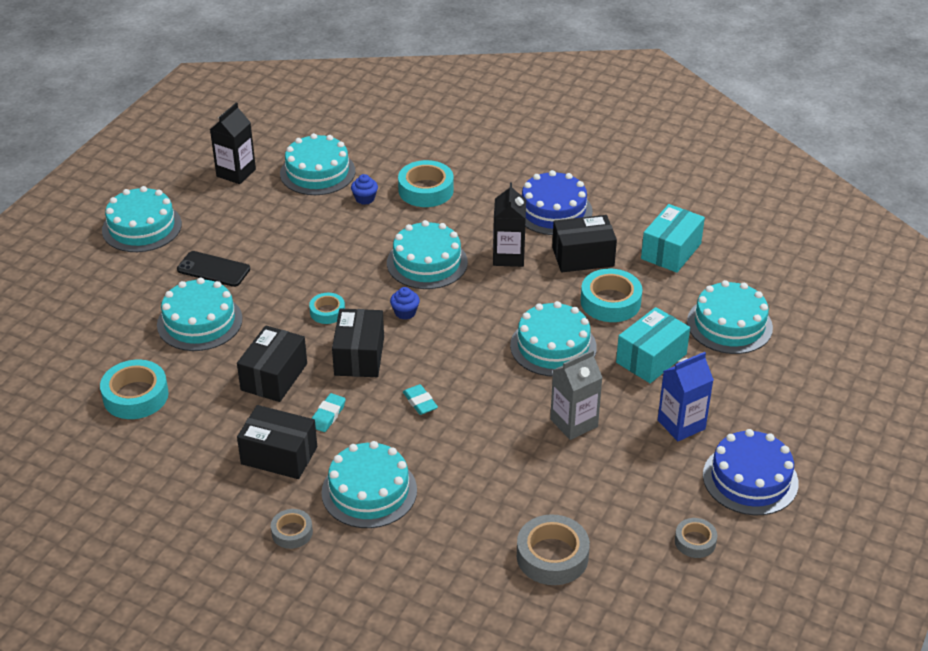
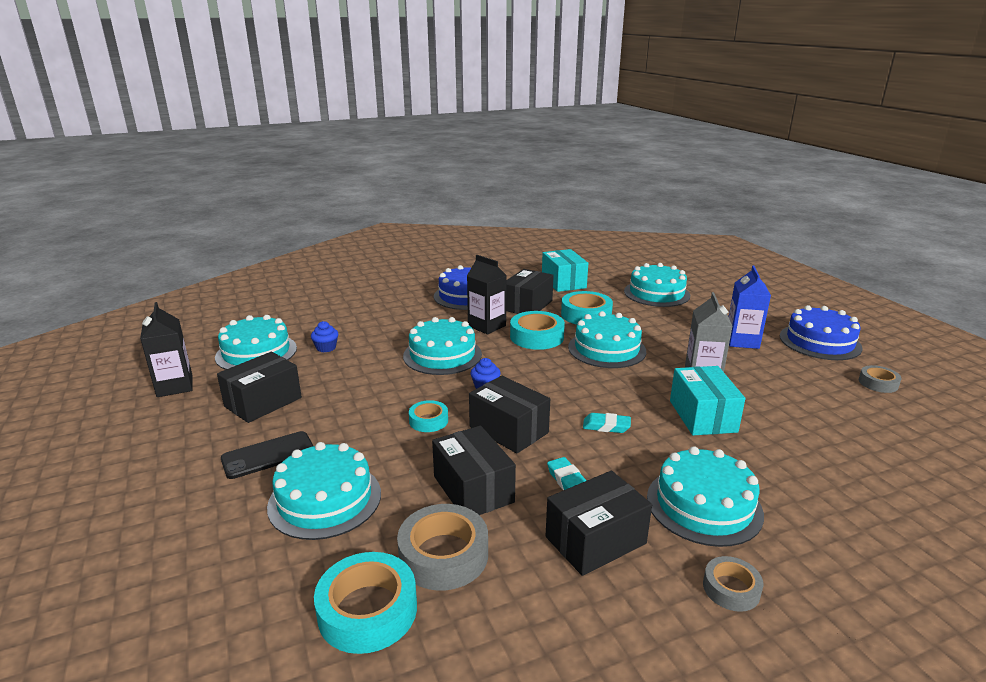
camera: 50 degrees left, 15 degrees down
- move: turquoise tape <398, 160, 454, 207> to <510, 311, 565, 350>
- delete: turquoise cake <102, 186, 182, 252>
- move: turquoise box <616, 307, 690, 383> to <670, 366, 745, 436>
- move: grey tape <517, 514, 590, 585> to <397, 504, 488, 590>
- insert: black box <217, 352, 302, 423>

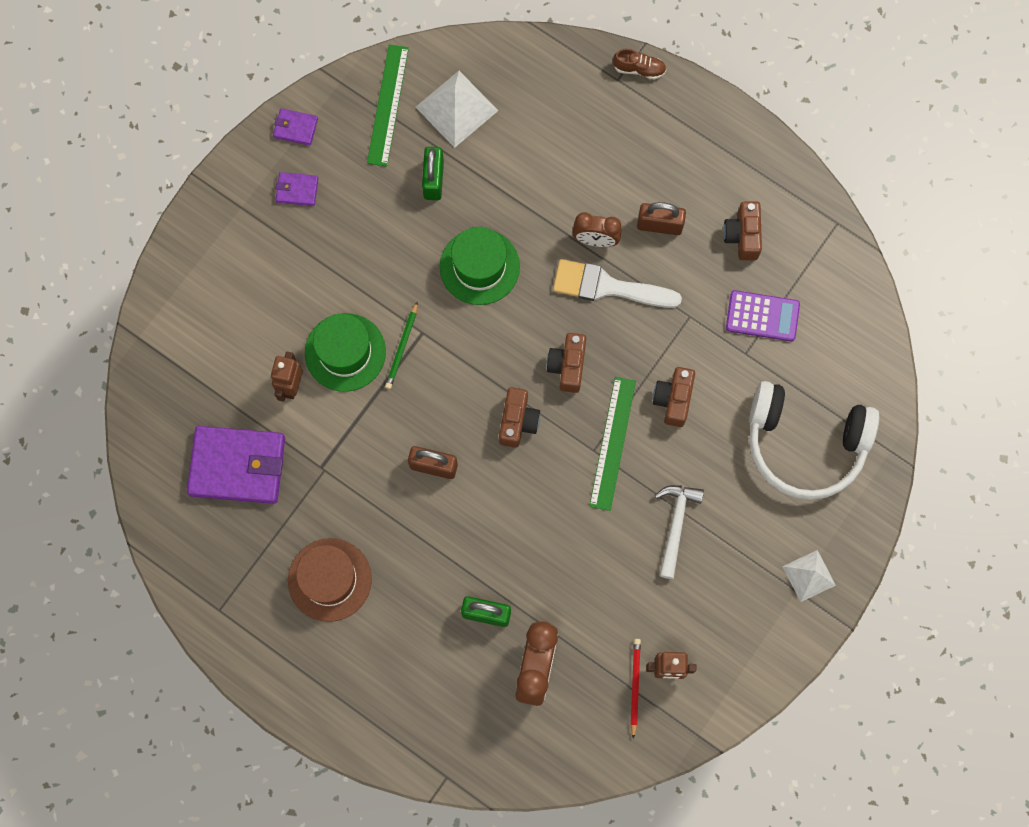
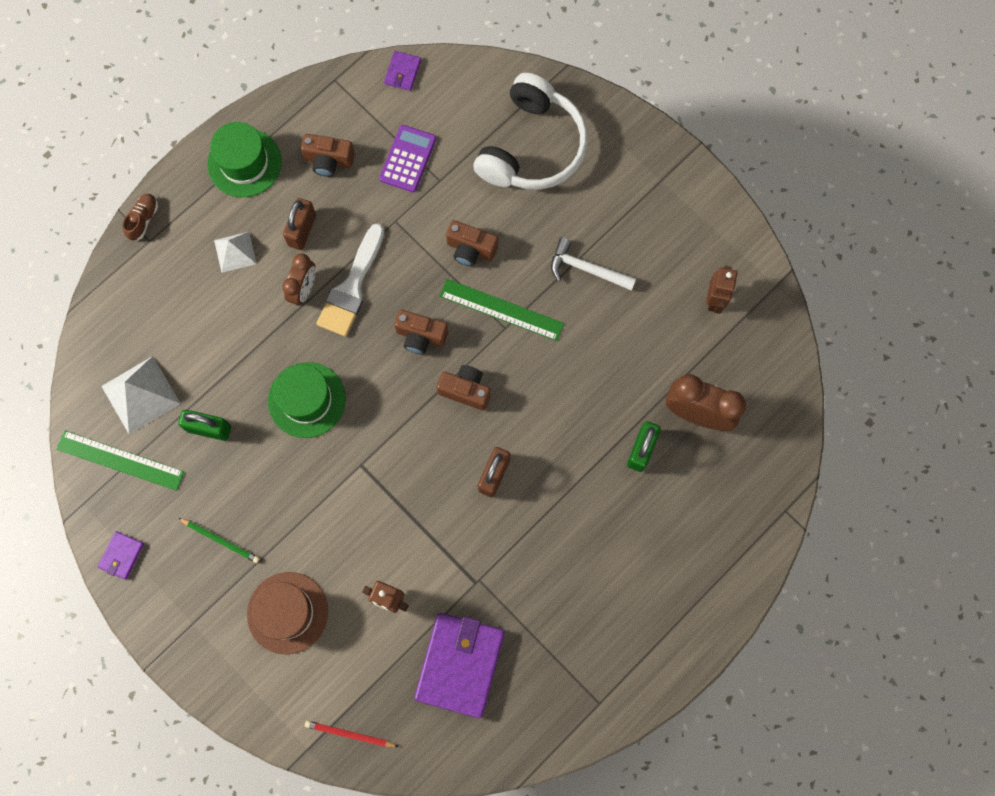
camera: 80 degrees left, 0 degrees up
- move: purple wallet <275, 172, 318, 206> to <384, 51, 421, 91>
- move: green pencil <385, 301, 418, 389> to <178, 518, 260, 563>
- move: green hat <305, 313, 386, 392> to <207, 122, 282, 197>
- move: brown hat <288, 538, 372, 622> to <247, 572, 328, 654>
- move: white pyramid <782, 550, 836, 602> to <214, 232, 257, 273>
- move: red pencil <631, 639, 641, 739> to <305, 721, 399, 747>

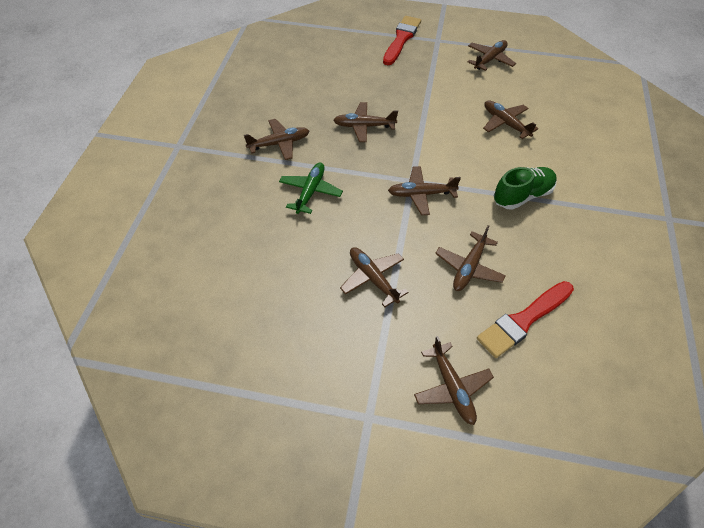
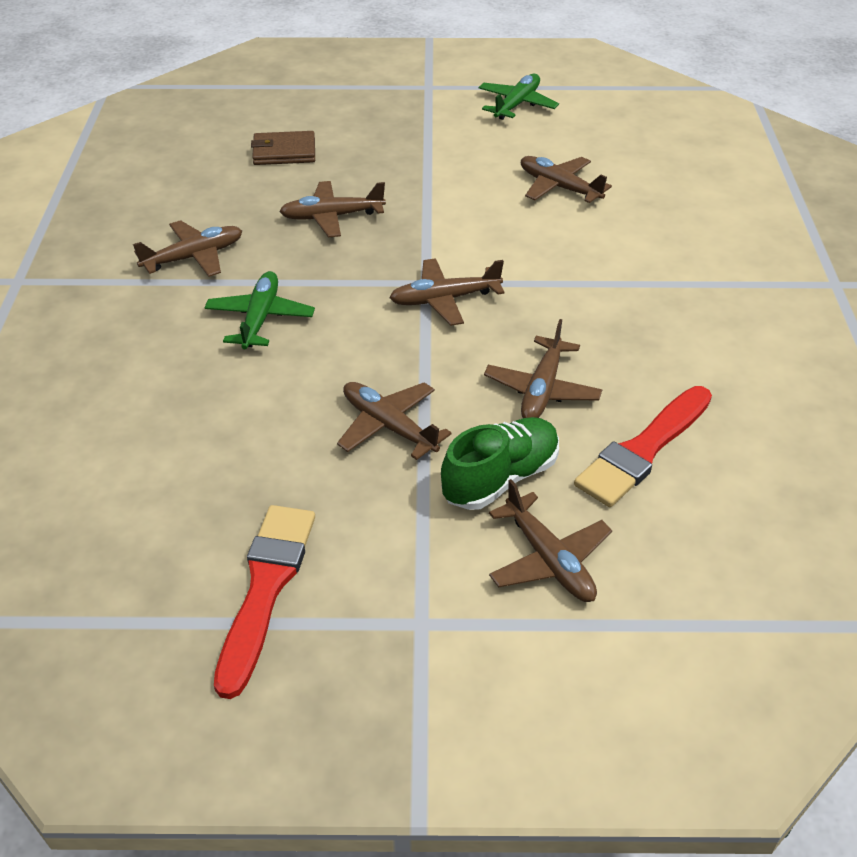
camera: 10 degrees left, 10 degrees down
- move: red brush <383, 16, 421, 65> to <214, 505, 315, 699>
- recolor: brown plane <468, 40, 516, 71> to green plane <478, 74, 559, 120>
- move: green shoe <494, 167, 557, 210> to <441, 417, 559, 510>
- insert: brown wallet <251, 131, 315, 165>

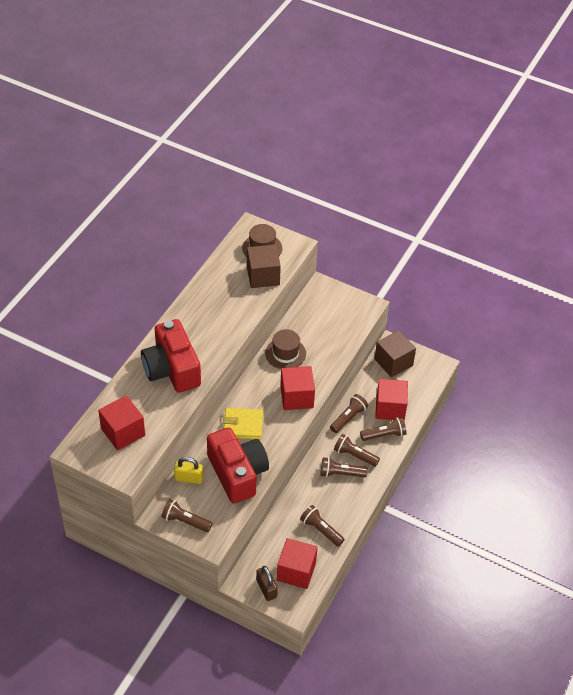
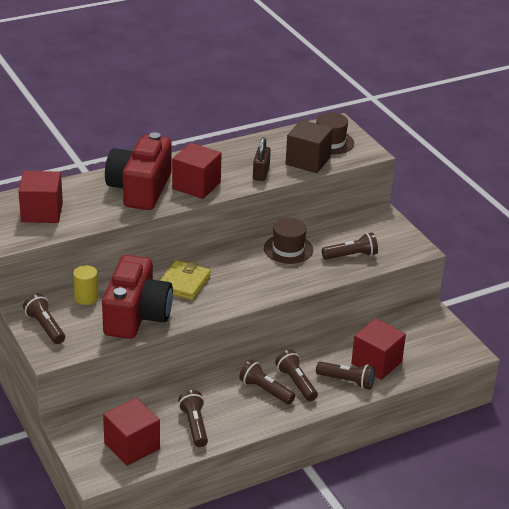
camera: 35 degrees right, 15 degrees down
- delete: brown cube <375, 330, 416, 377>
- move: red cube <280, 366, 315, 410> to <172, 143, 222, 199>
- move: brown flashlight <330, 394, 368, 433> to <322, 232, 378, 260>
- rotate: yellow wallet <223, 408, 263, 439> = <160, 260, 211, 300> 75 degrees clockwise
- replace: yellow padlock <174, 457, 203, 484> to yellow cylinder <73, 265, 98, 305>
- move: brown padlock <256, 566, 278, 601> to <253, 137, 271, 181>

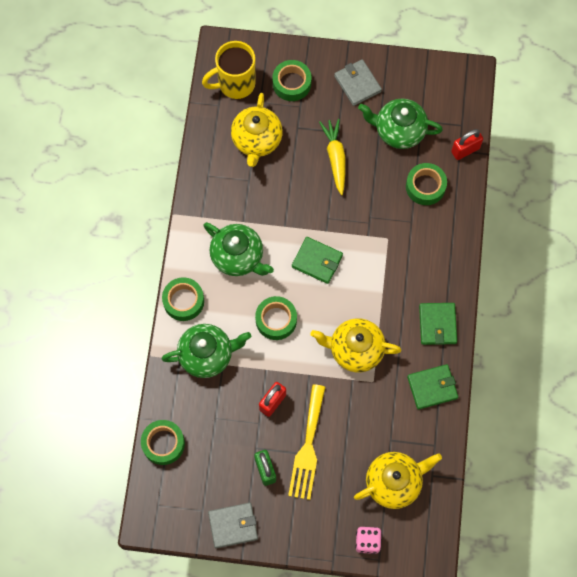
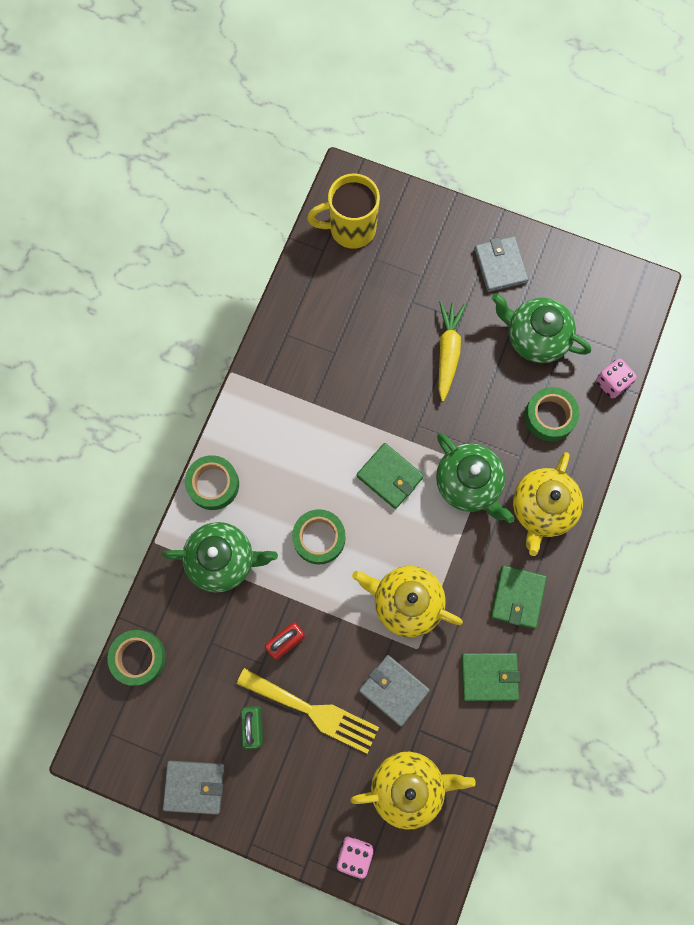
camera: 15 degrees right, 5 degrees up
- delete: green tape <273, 60, 311, 101>
- move: yellow teapot <231, 93, 283, 167> to <513, 452, 583, 556>
- replace: red padlock <451, 129, 483, 160> to pink dice <596, 359, 637, 398>
- move: green teapot <203, 222, 274, 276> to <436, 433, 515, 523>
- rotate: yellow fork <288, 384, 325, 500> = <237, 668, 379, 754> 90 degrees counterclockwise
- insert: grey wallet <359, 655, 430, 727>

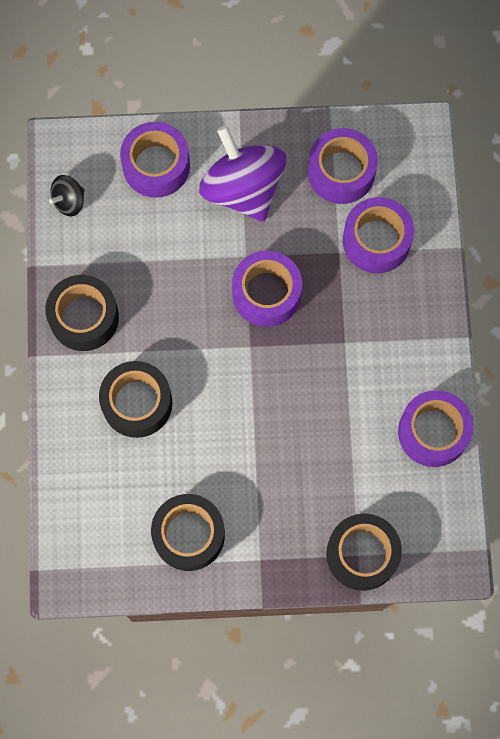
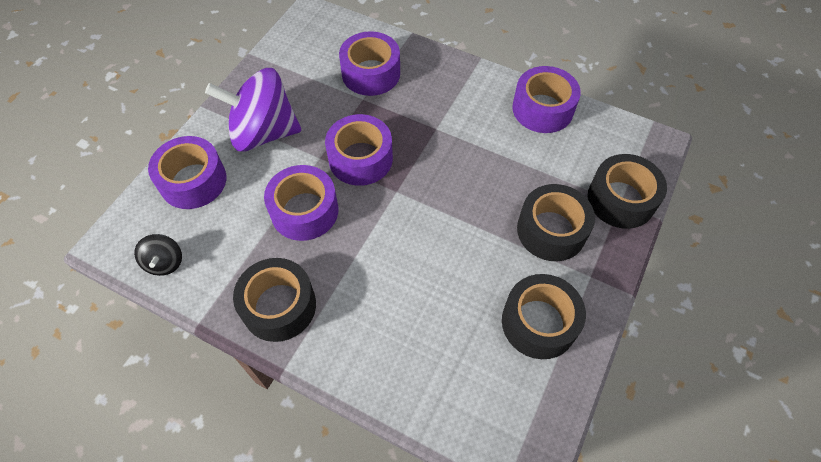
camera: 60 degrees left, 15 degrees down
- move: purple tape <308, 128, 378, 204> to <264, 165, 338, 241>
- move: black tape <99, 361, 172, 438> to <517, 184, 595, 261>

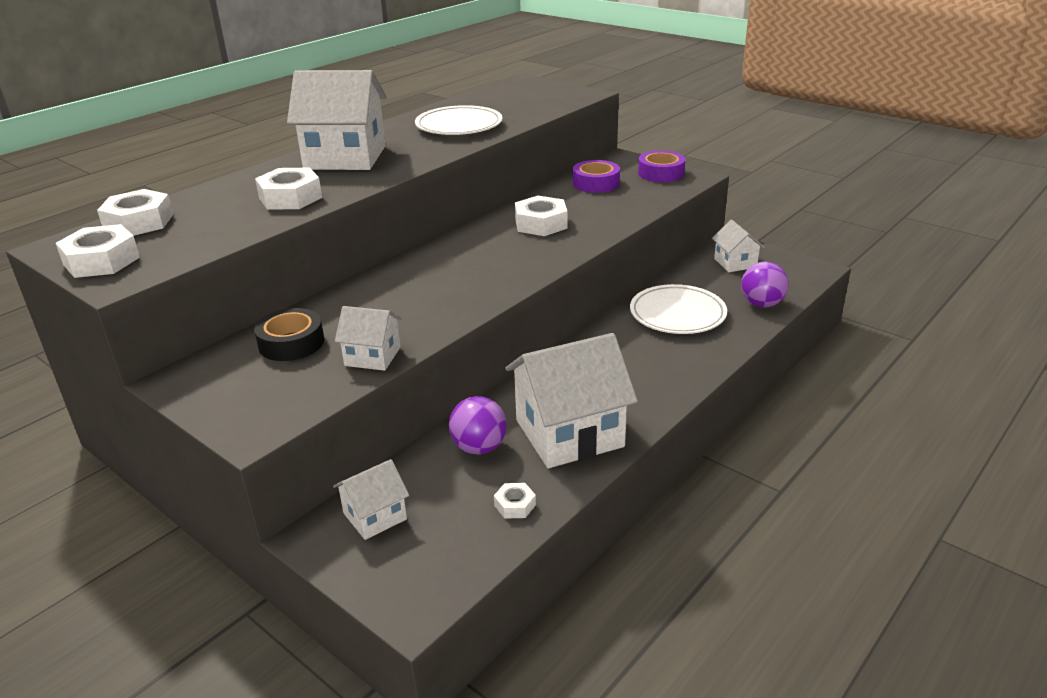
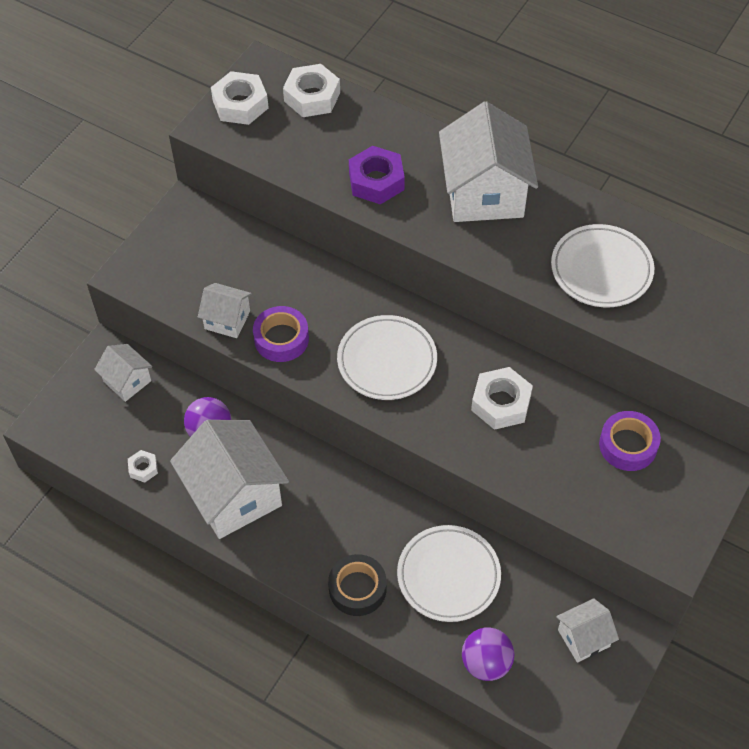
camera: 80 degrees right, 25 degrees up
- move: purple tape <638, 151, 685, 182> to <253, 306, 309, 362>
- recolor: white nut <255, 168, 322, 210> to purple nut <349, 146, 405, 204>
- rotate: white house <335, 306, 402, 371> = <198, 283, 252, 338> 75 degrees counterclockwise
- move: black tape <254, 308, 324, 361> to <328, 554, 387, 616>
- insert: white plate <337, 315, 437, 400>

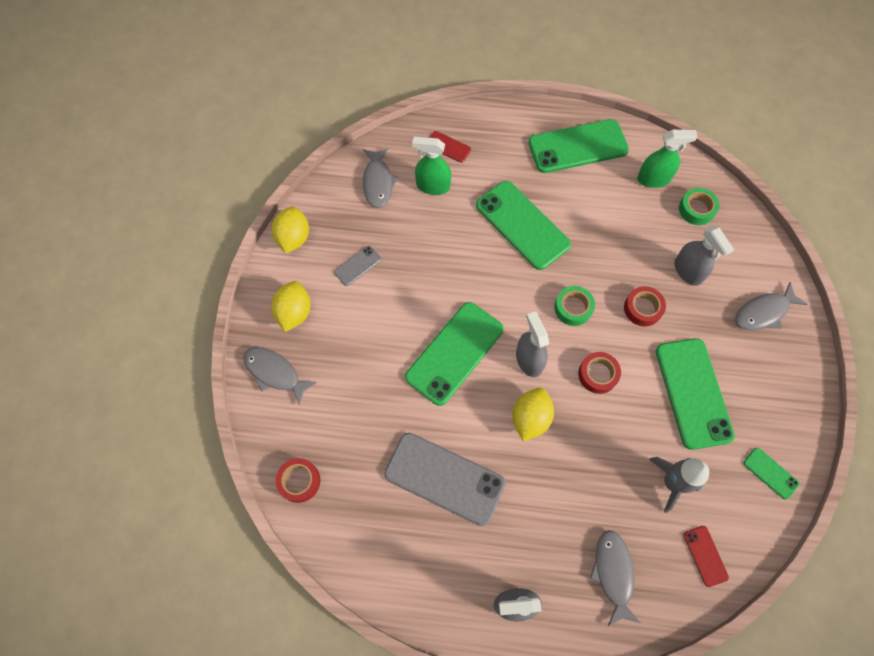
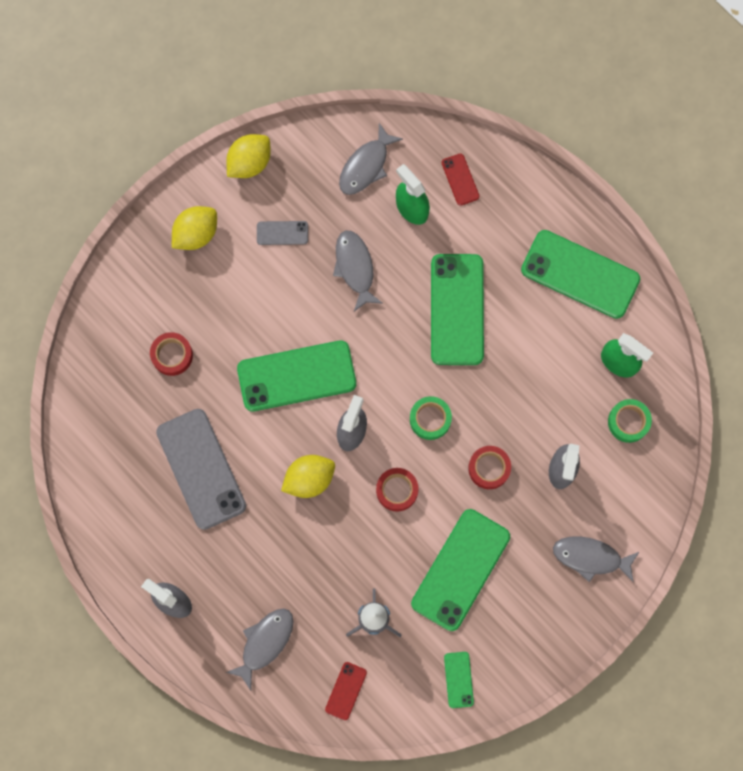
camera: 40 degrees right, 10 degrees up
- move: grey fish <243, 347, 317, 406> to <333, 231, 383, 311>
- move: red tape <276, 458, 320, 503> to <150, 332, 193, 376>

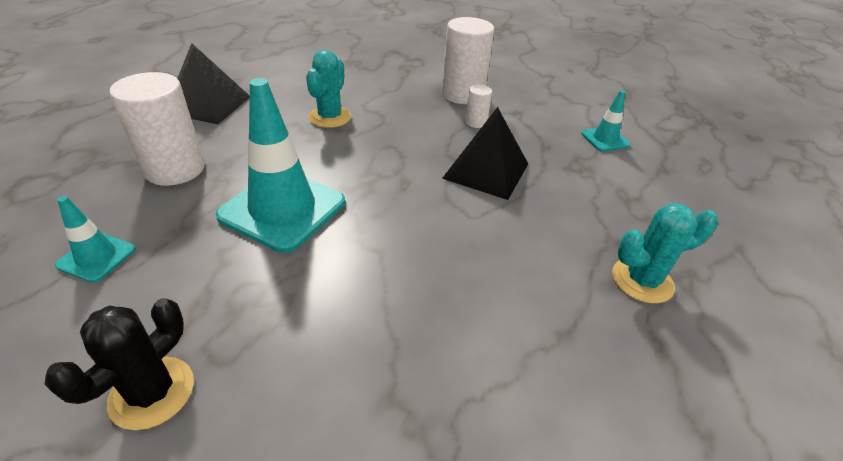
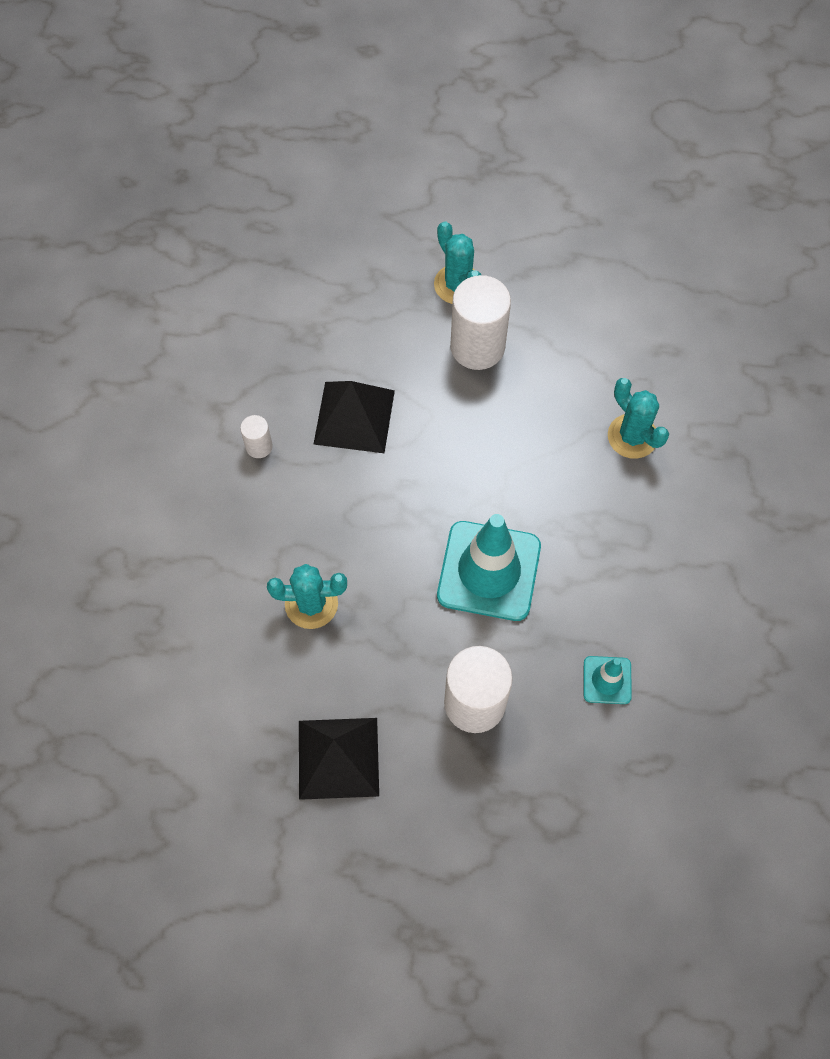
camera: 105 degrees left, 25 degrees up
- move: white cylinder <442, 17, 494, 104> to <450, 275, 511, 370>
- delete: turquoise traffic cone <581, 90, 630, 152>
- delete: black cactus <45, 298, 194, 430>
- insert: turquoise cactus <608, 378, 669, 459>

